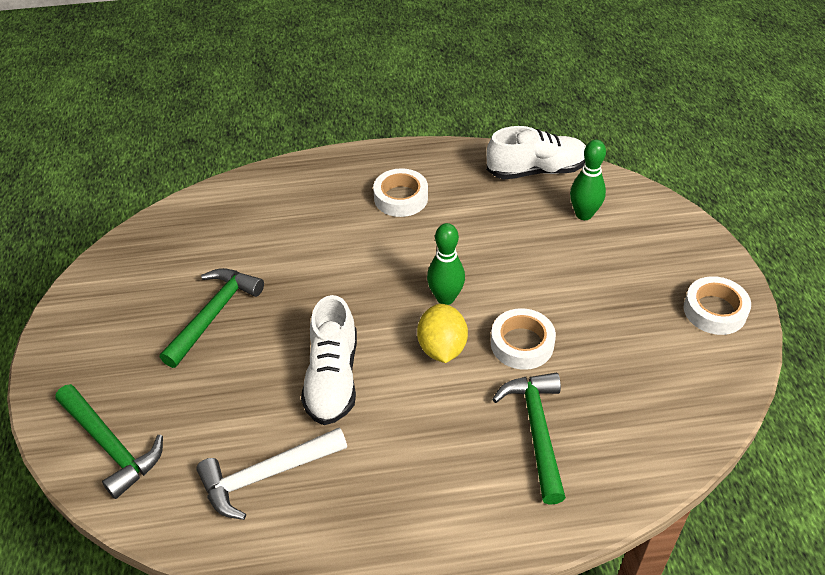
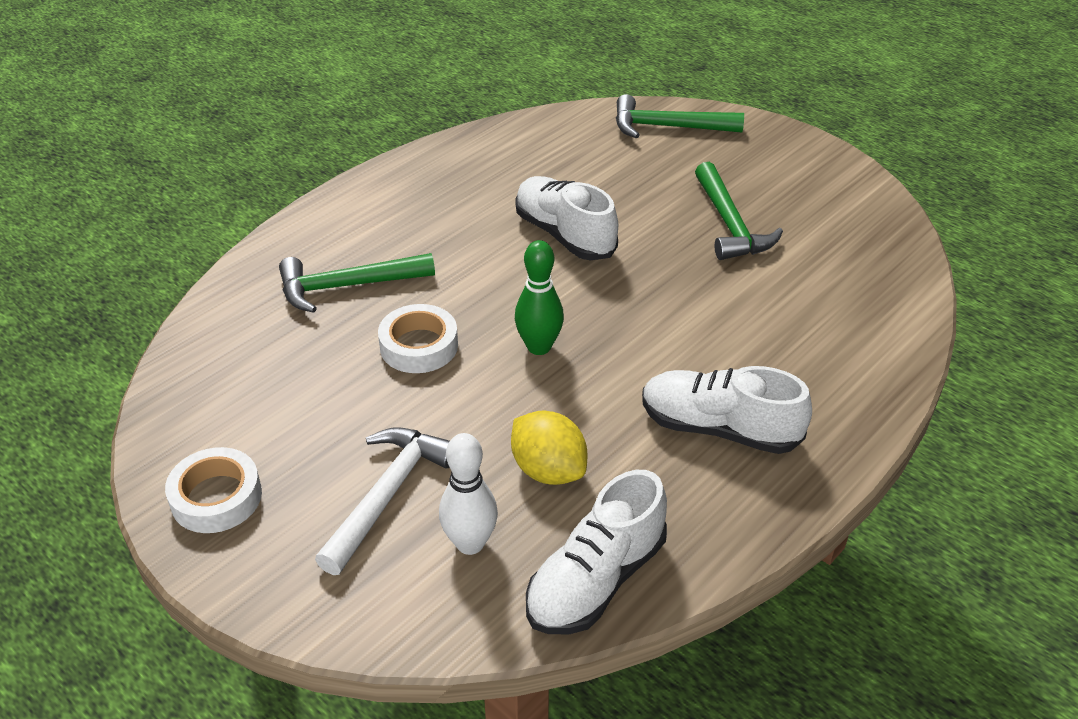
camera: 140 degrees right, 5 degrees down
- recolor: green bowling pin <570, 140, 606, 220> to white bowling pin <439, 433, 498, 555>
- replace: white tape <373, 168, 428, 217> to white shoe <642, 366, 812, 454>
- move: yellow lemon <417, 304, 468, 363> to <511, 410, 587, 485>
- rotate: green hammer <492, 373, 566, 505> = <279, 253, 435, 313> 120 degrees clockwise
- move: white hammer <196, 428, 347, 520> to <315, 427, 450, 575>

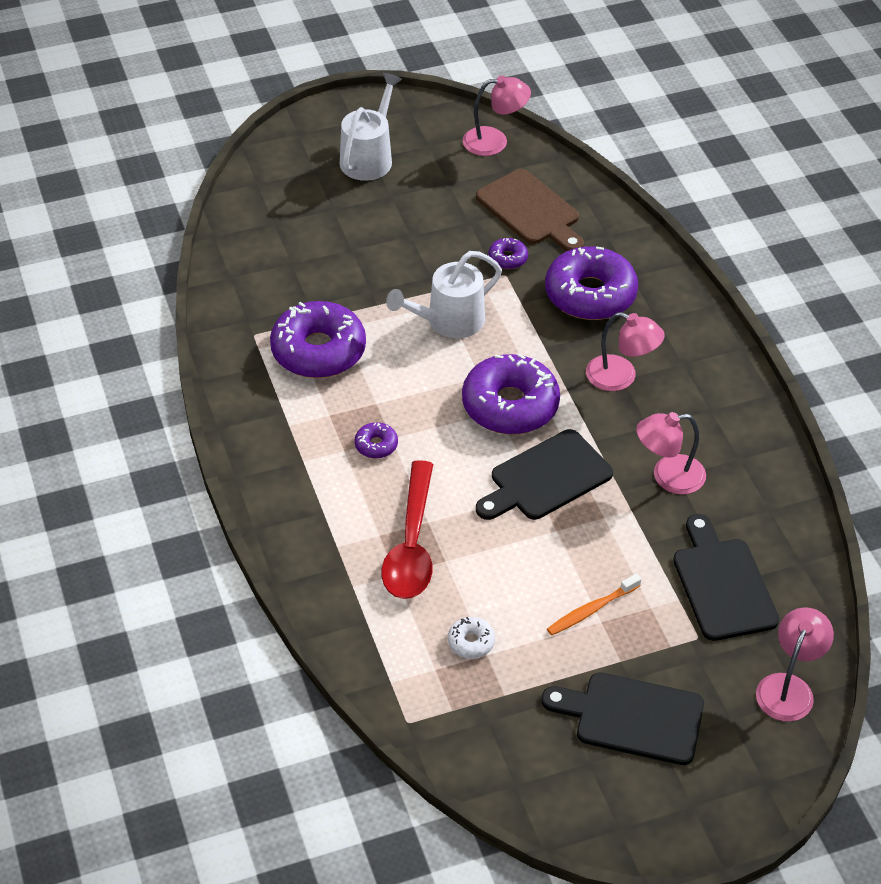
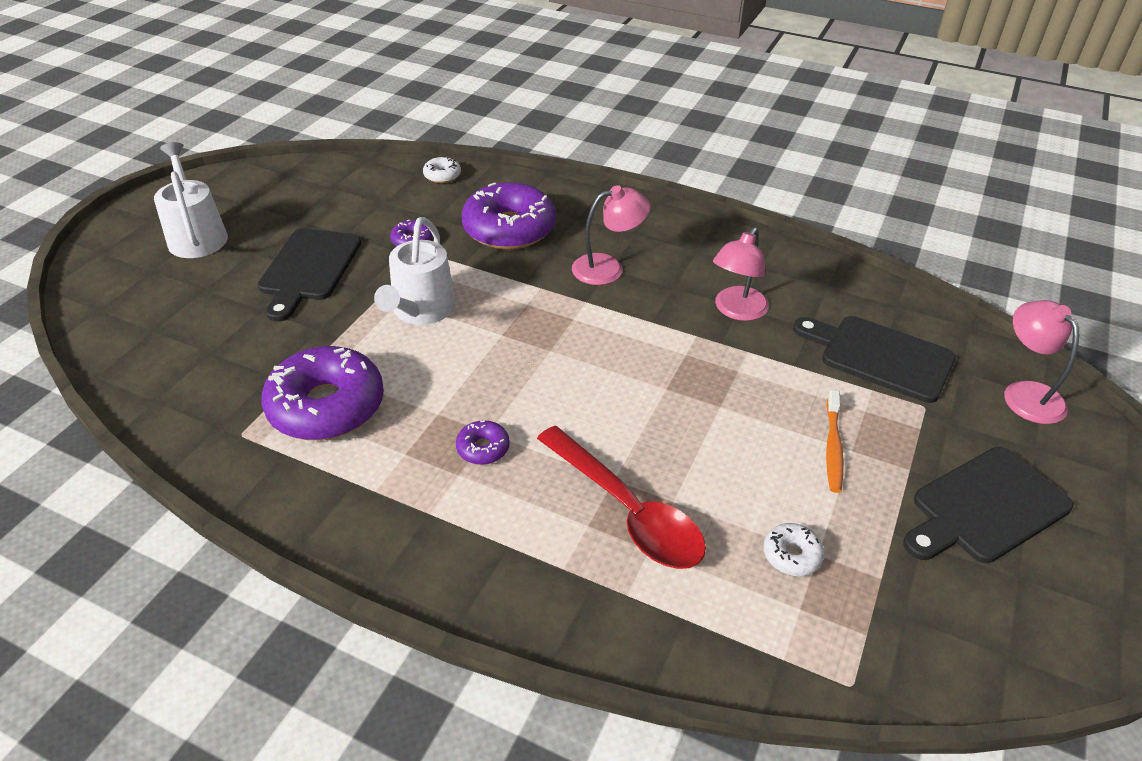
camera: 45 degrees left, 5 degrees down
- delete: pink lamp <463, 75, 531, 156>
- delete: brown cutting board <476, 169, 584, 251>
- delete: purple donut <462, 353, 560, 434>
- move: black cutting board <476, 429, 613, 520> to <258, 228, 361, 322>
- insert: white donut <423, 156, 461, 183>

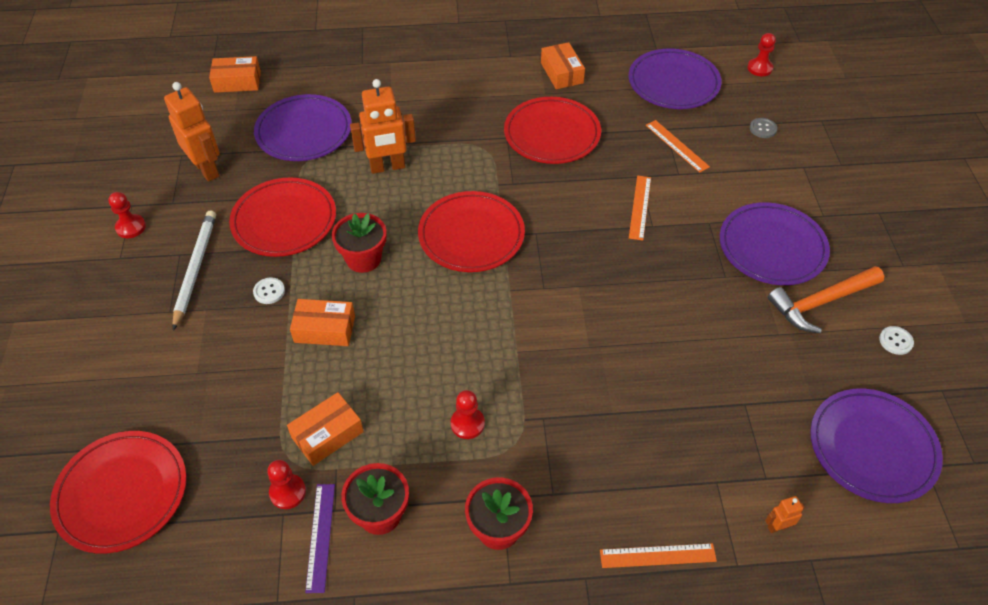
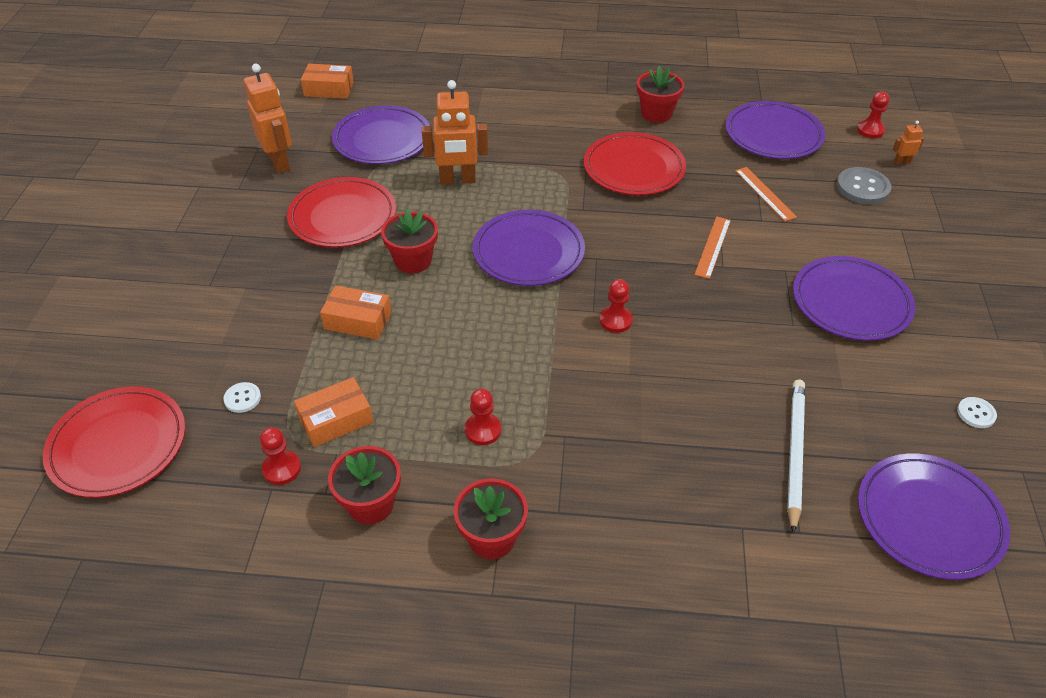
camera: 10 degrees right, 5 degrees down
- replace: orange box <541, 42, 585, 89> to red flower pot <637, 66, 684, 123>
- resize: grey button <750, 118, 777, 138> = <836, 167, 892, 204> x1.80
- recolor: red plate <418, 191, 525, 272> to purple plate <473, 210, 585, 286>
- move: red pawn <109, 192, 146, 238> to <599, 279, 633, 333>
- move: white pencil <173, 210, 216, 331> to <787, 380, 805, 534>
- delete: orange hammer <768, 266, 884, 333>
- move: white button <253, 277, 285, 304> to <223, 382, 261, 413>
- delete: purple ruler <305, 484, 335, 593>
- move: orange robot <765, 496, 805, 533> to <893, 120, 924, 165>
- delete: orange ruler <600, 543, 717, 568>

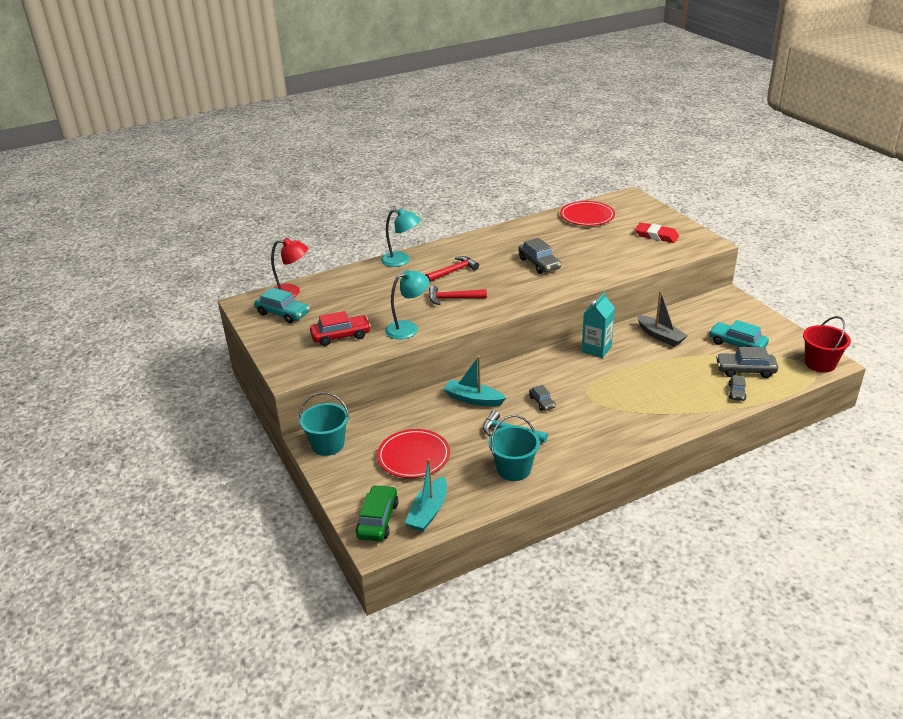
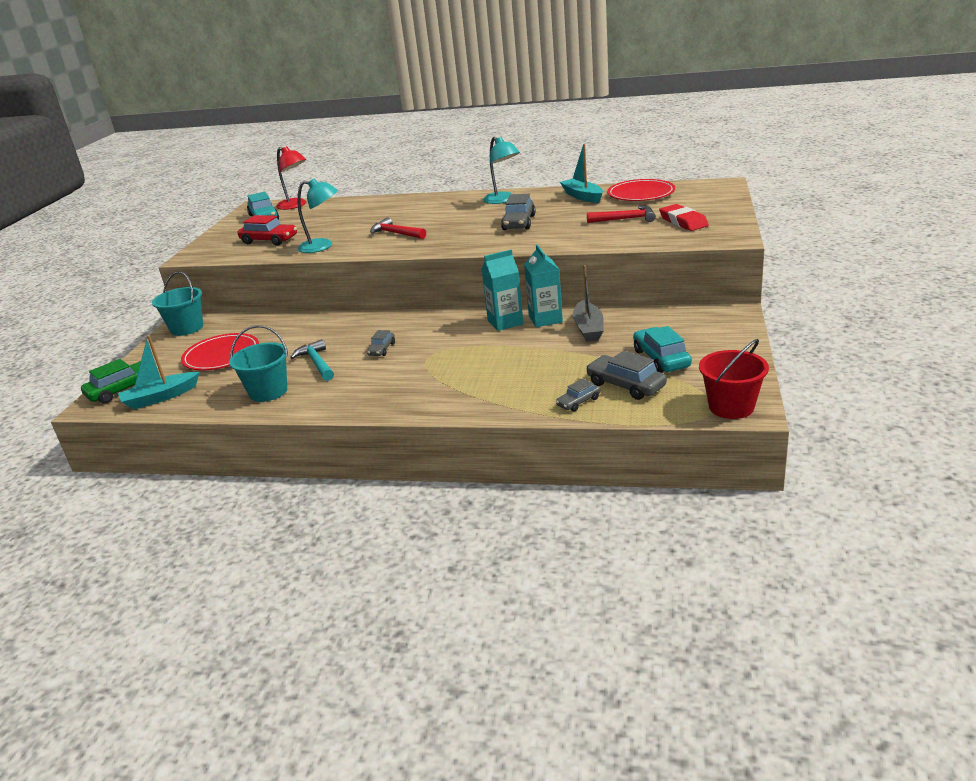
camera: 40 degrees right, 5 degrees down
- move: turquoise lamp <381, 208, 421, 267> to <483, 137, 520, 204>
- move: red hammer <425, 256, 479, 282> to <587, 206, 656, 223>
- move: turquoise boat <443, 356, 506, 407> to <560, 144, 603, 203>
- insert: turquoise carton <524, 244, 563, 327>

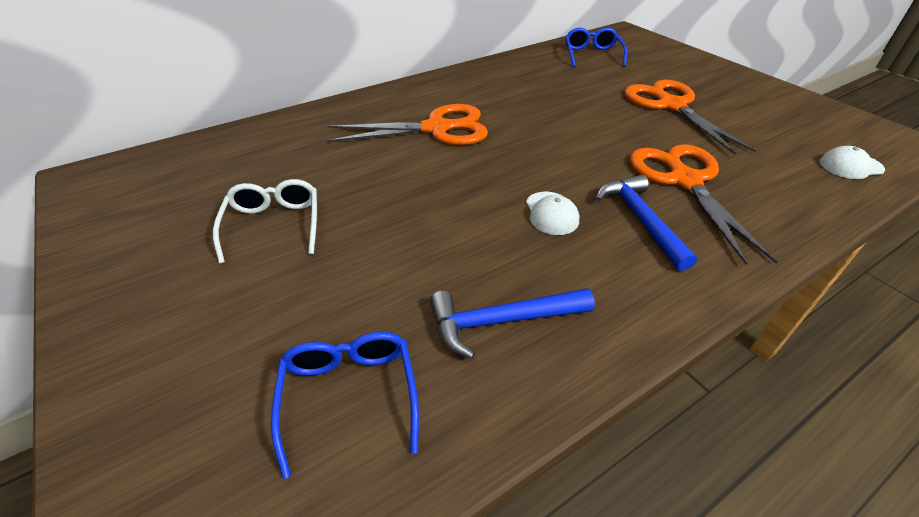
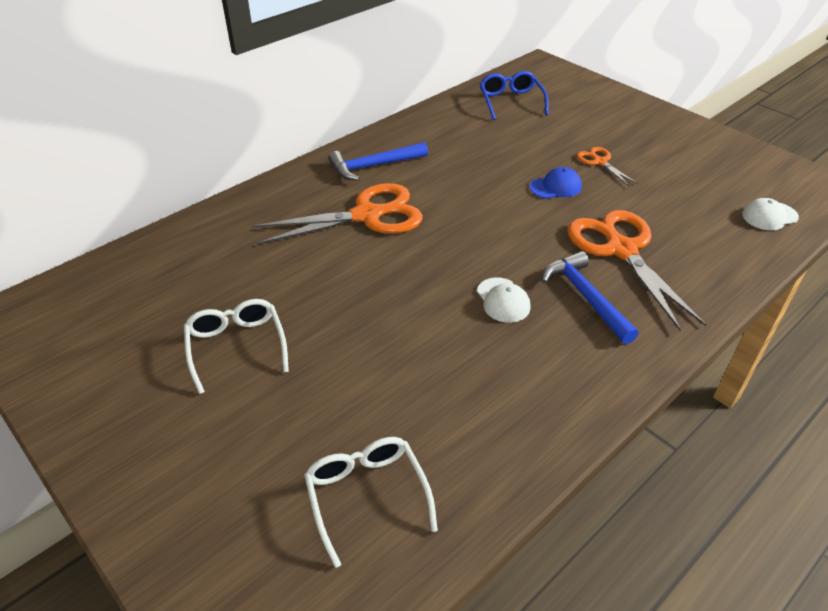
camera: 10 degrees left, 0 degrees up
- resize: orange scissors <624, 80, 756, 155> = <577, 147, 638, 187> x0.48
- move: blue hammer <430, 288, 595, 359> to <328, 142, 428, 181>
- recolor: blue glasses <271, 332, 419, 479> to white glasses <304, 437, 438, 568>
- insert: blue cap <530, 167, 582, 199>

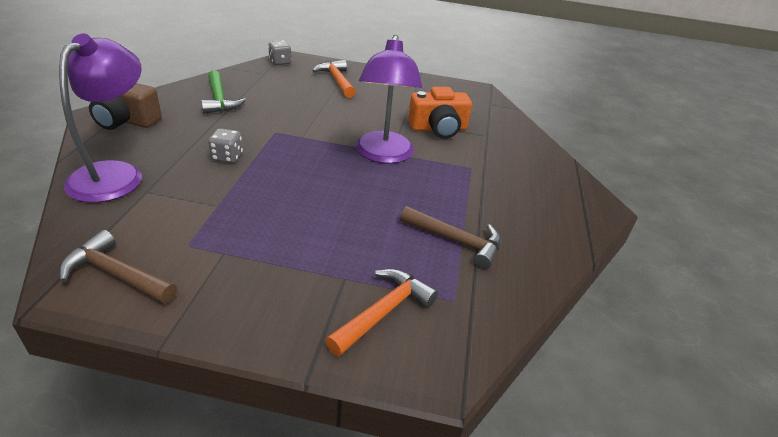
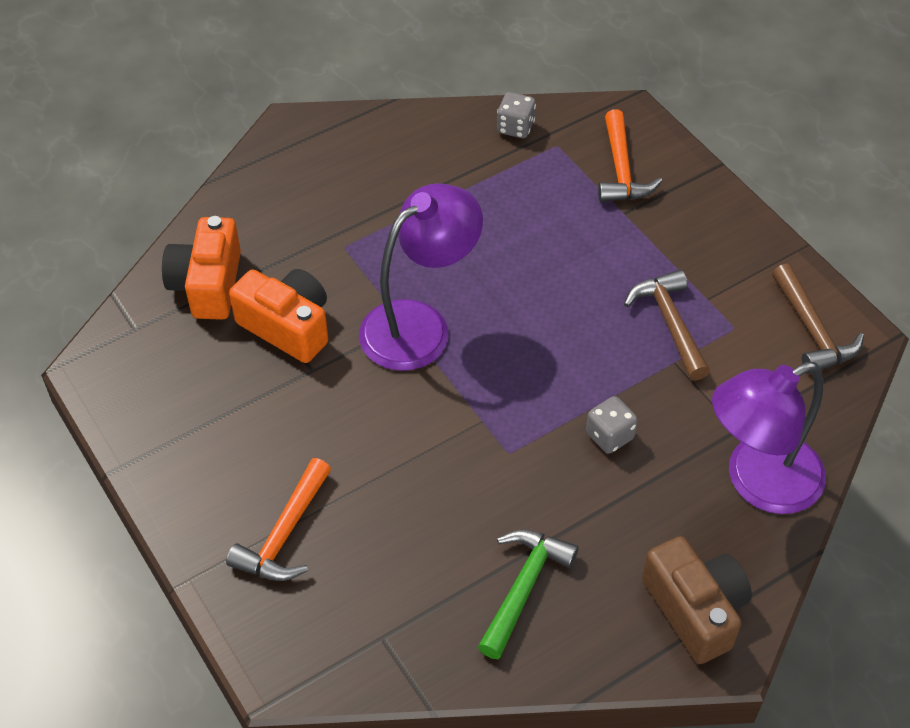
camera: 130 degrees left, 15 degrees up
- move: grey dice <268, 41, 291, 65> to <497, 92, 536, 138>
- move: brown hammer <400, 206, 501, 269> to <624, 270, 710, 381>
- rotate: orange hammer <325, 269, 438, 357> = <598, 109, 662, 202> 90 degrees counterclockwise
- insert: orange camera <162, 216, 241, 320>

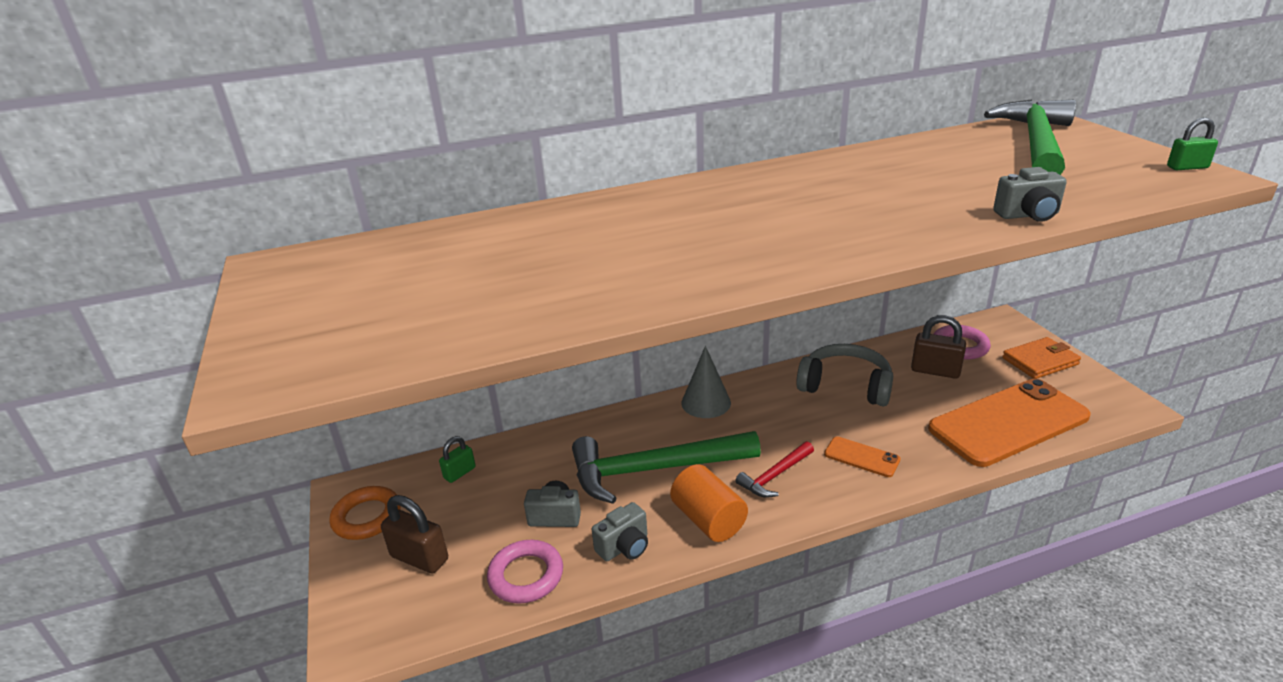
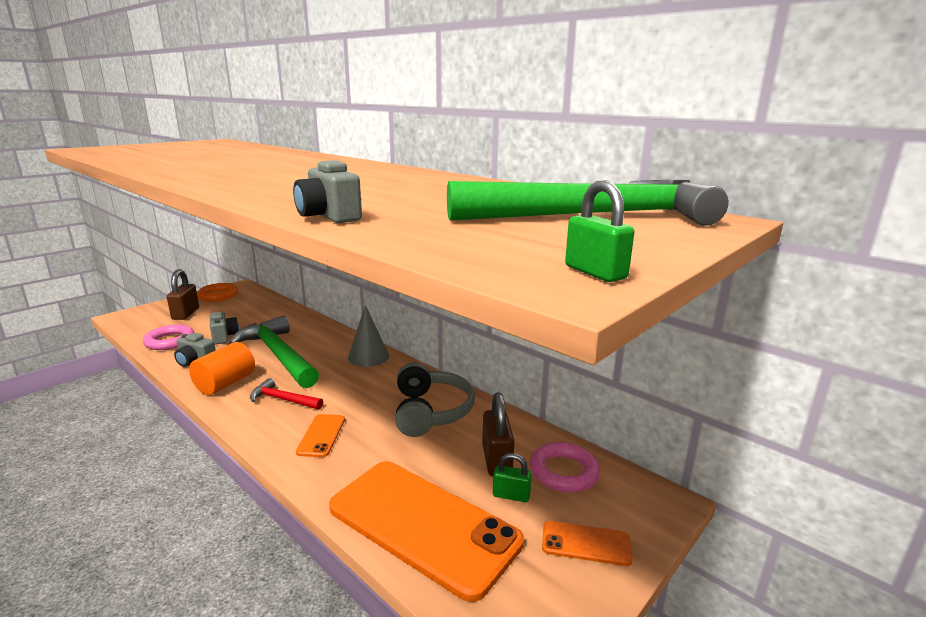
camera: 60 degrees right, 10 degrees down
- replace: orange wallet <1002, 337, 1081, 379> to orange phone <542, 521, 633, 566>
- move: green padlock <439, 436, 476, 483> to <493, 453, 532, 502>

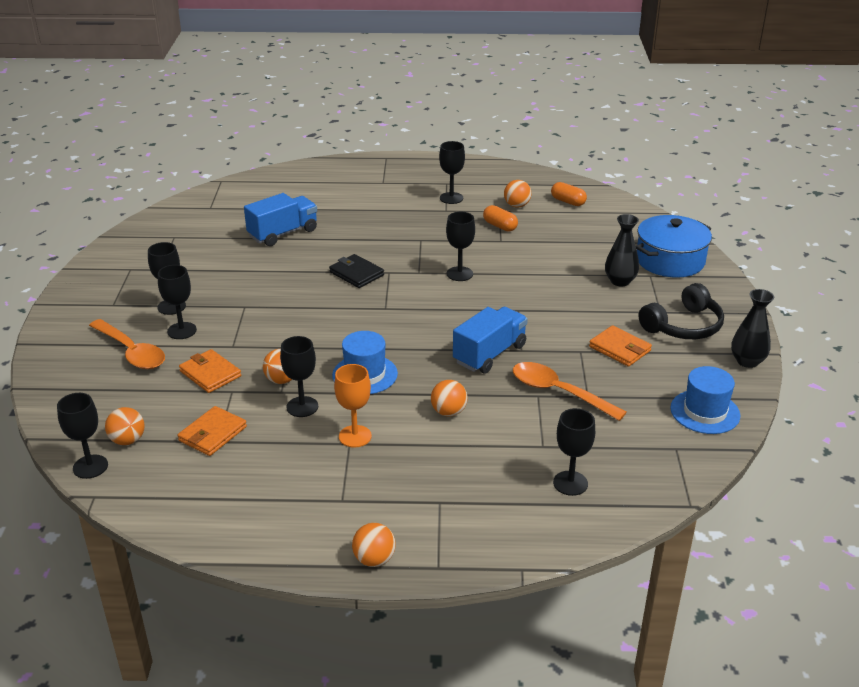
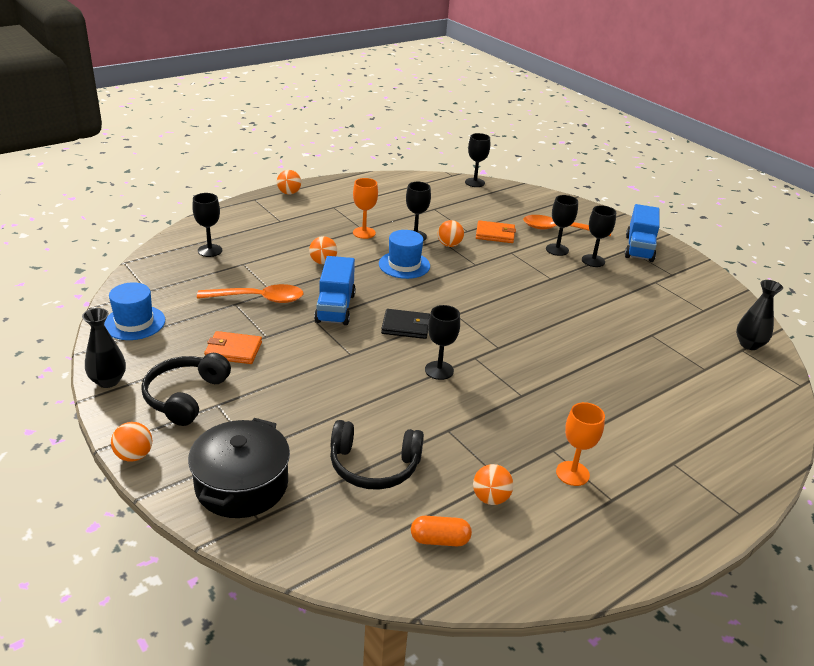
camera: 140 degrees right, 0 degrees up
- recolor: black goblet <439, 141, 465, 204> to orange goblet <556, 402, 605, 486>
- move: blue truck <244, 193, 317, 246> to <625, 204, 660, 262>
- delete: orange capsule <483, 205, 518, 232>
- move: black vase <605, 214, 639, 287> to <736, 280, 783, 350>
- recolor: blue pot <636, 215, 712, 278> to black pot <188, 418, 290, 518>
- move: black wallet <329, 254, 384, 288> to <381, 309, 430, 339>
- delete: orange wallet <178, 406, 247, 456>
- move: orange ball <105, 407, 145, 445> to <111, 422, 152, 462>
- insert: black headphones <330, 420, 424, 490>

